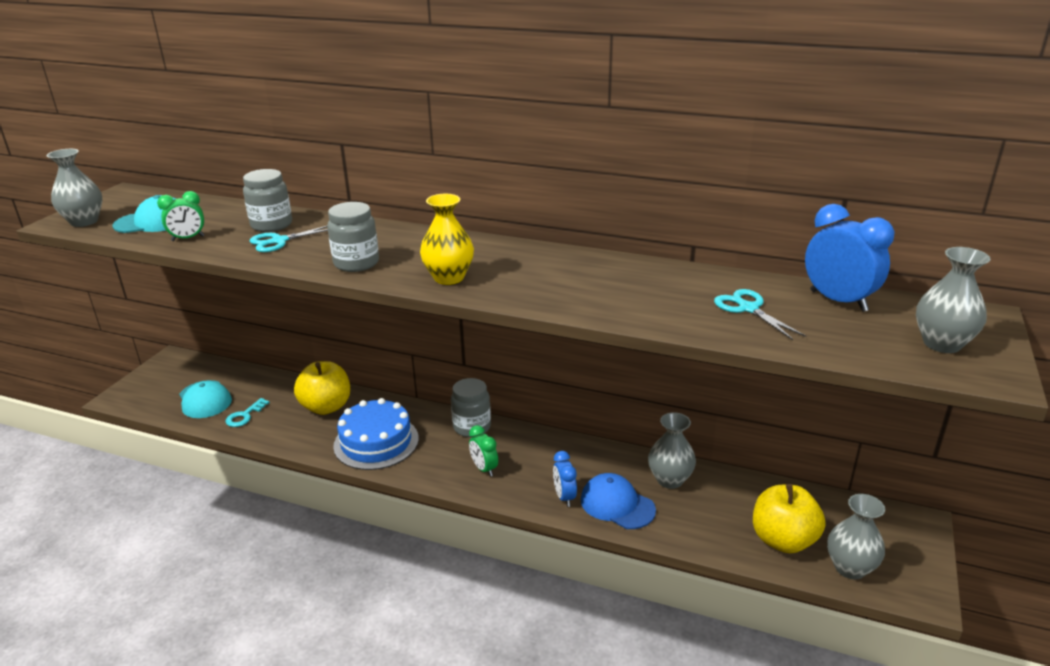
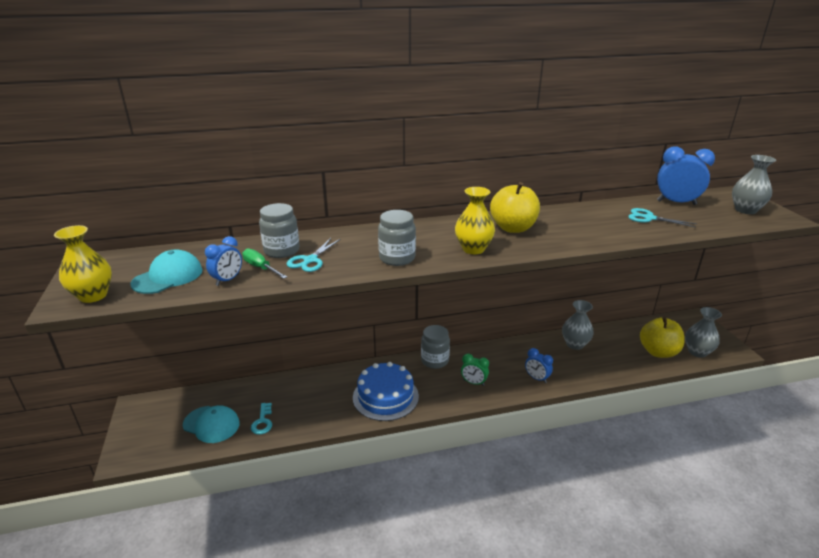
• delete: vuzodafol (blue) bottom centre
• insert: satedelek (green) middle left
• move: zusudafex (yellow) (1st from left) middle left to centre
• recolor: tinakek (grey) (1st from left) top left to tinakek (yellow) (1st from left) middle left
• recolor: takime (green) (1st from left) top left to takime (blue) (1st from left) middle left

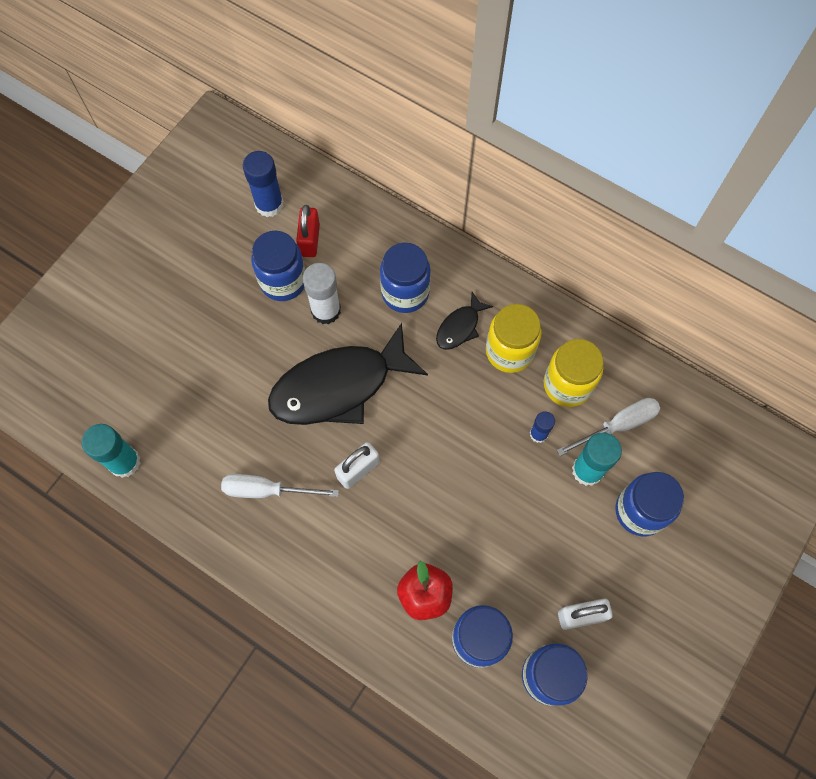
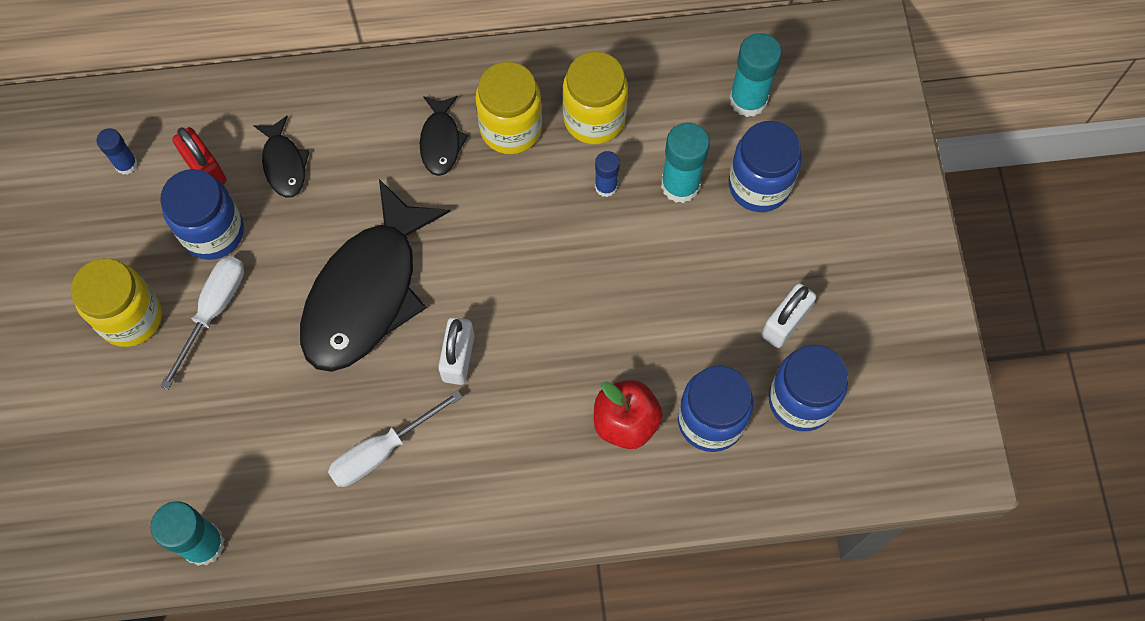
• delete: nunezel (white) centre
• delete: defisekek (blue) (2nd from left) centre
• insert: defisekek (yellow) (1st from left) middle left
• insert: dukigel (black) (1st from left) top left
• insert: nunezel (turquoise) (3rd from left) top centre
• move: satedelek (white) (2nd from left in the first image) middle right to satedelek (white) (1st from left) middle left
• resize: nunezel (blue) (1st from left) top left = top left x0.58

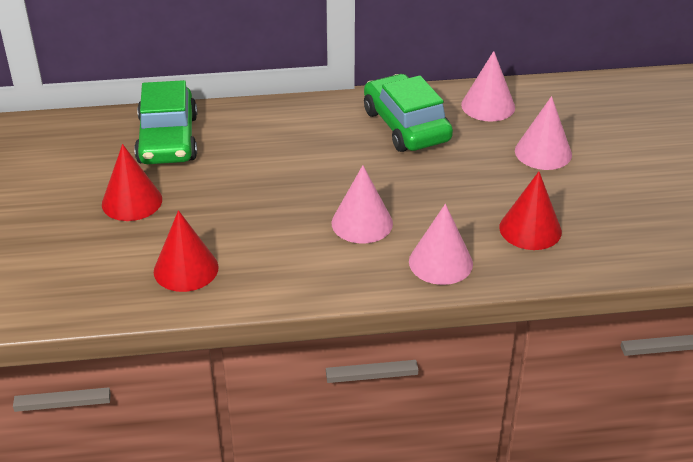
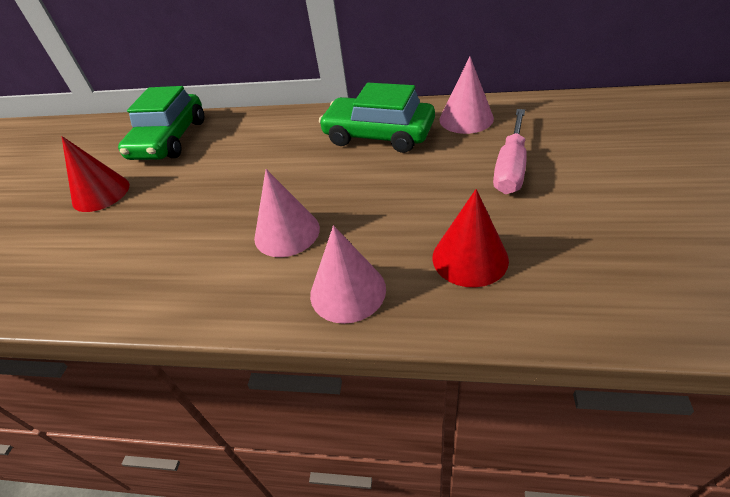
• delete: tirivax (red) (2nd from left) middle left
• replace: tirivax (pink) (4th from left) top right to satedelek (pink) top right
• rotate: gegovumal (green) (2nd from left) top centre = top centre 60 degrees counterclockwise

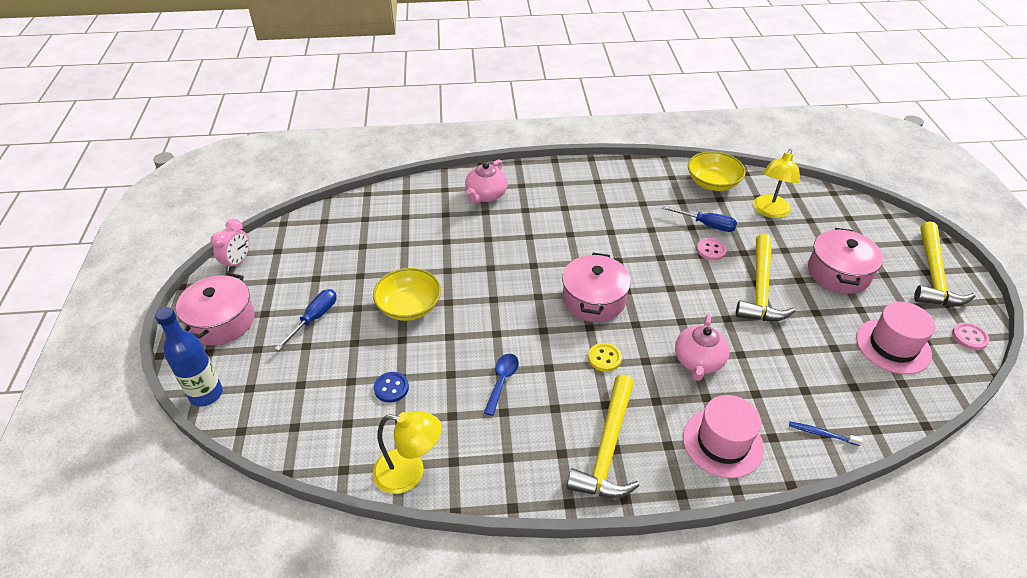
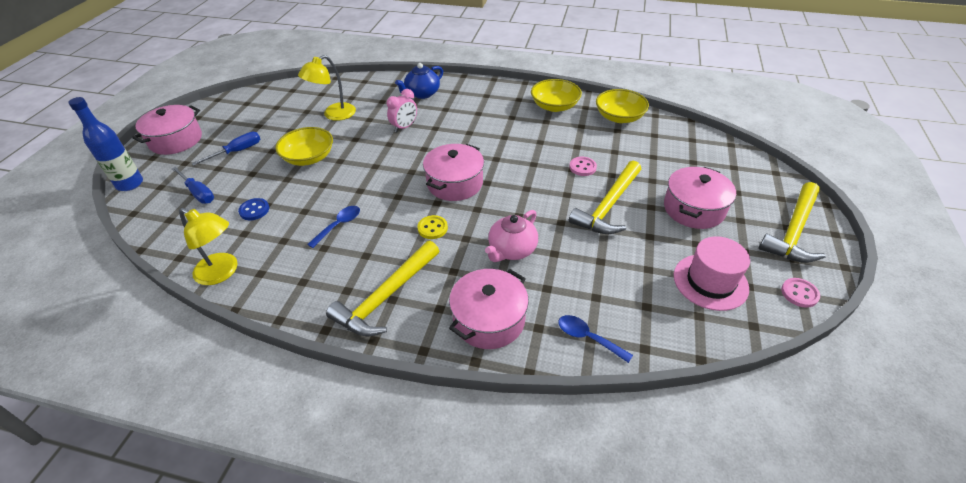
• insert: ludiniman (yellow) (2nd from left) top centre
• move: takime (pink) middle left to top centre
• move: satedelek (blue) (2nd from left in the first image) middle right to satedelek (blue) (1st from left) middle left
• move: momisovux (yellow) (2nd from left) top right to top centre
• replace: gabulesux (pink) (1st from left) bottom right to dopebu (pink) (3rd from left) centre
• replace: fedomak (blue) bottom right to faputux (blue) (2nd from left) bottom centre
• recolor: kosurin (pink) (1st from left) top centre to kosurin (blue) top centre

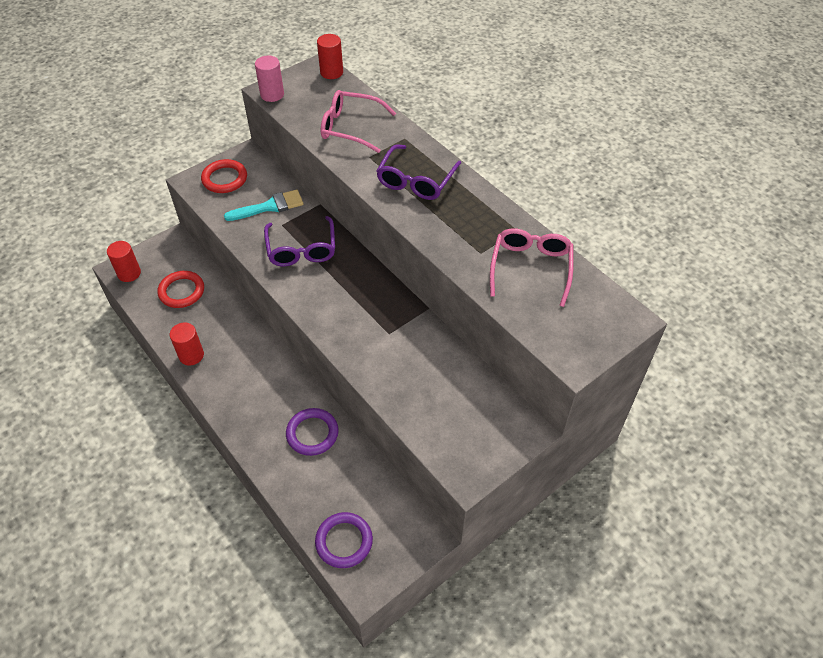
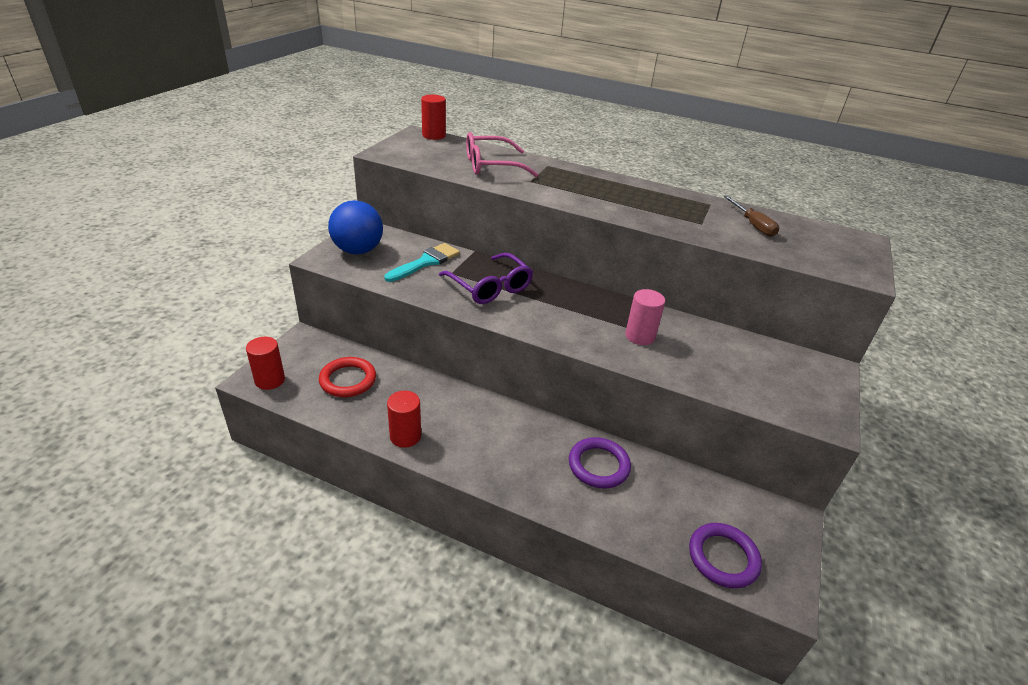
• delete: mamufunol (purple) (2nd from left) top centre
• move: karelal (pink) top left to centre
• replace: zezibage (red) (2nd from left) top left to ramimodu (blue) top centre
• replace: mamufunol (pink) (2nd from left) centre to satedelek (brown) top right

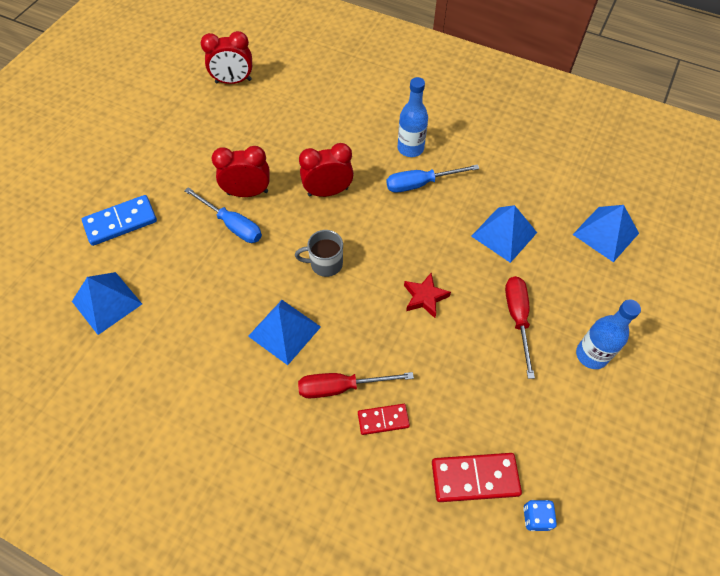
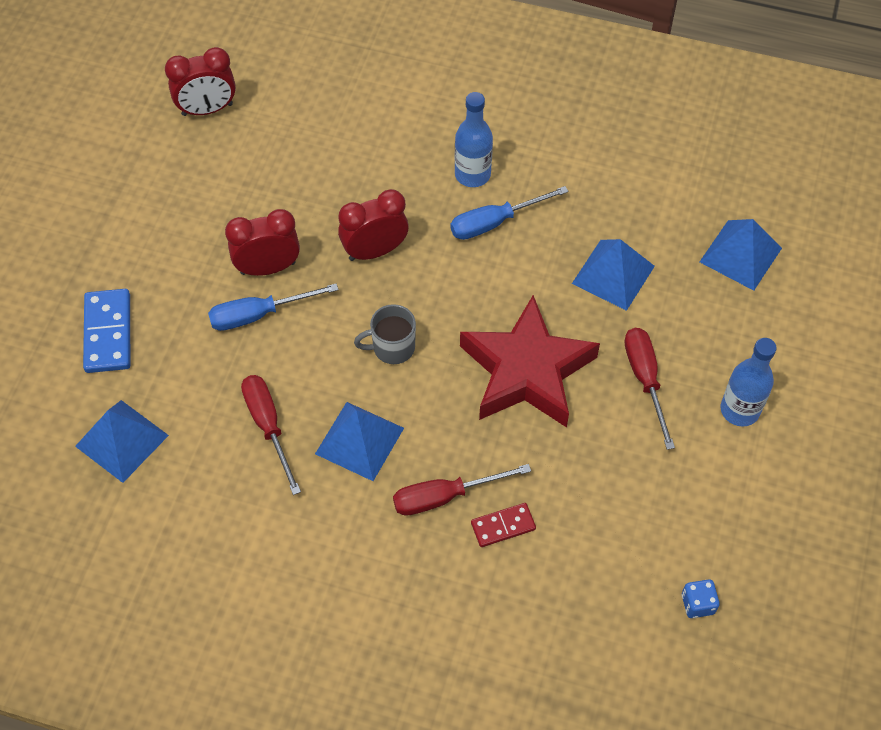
• delete: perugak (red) (2nd from left) bottom centre
• insert: satedelek (red) (1st from left) middle left
• rotate: perugak (blue) middle left = middle left 60 degrees counterclockwise
• rotate: satedelek (blue) (1st from left) middle left = middle left 135 degrees clockwise
• resize: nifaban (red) centre = centre x2.31

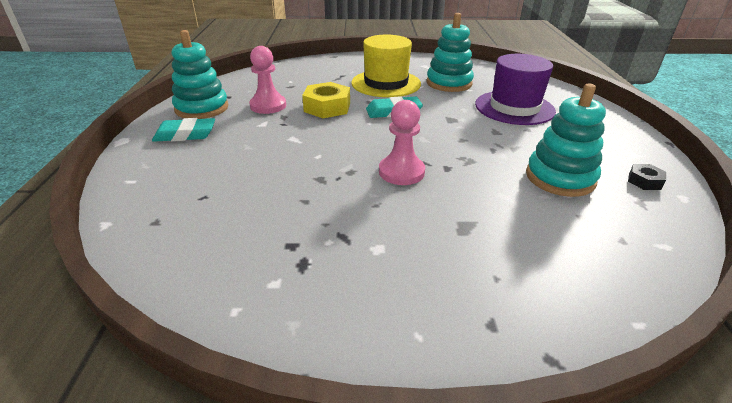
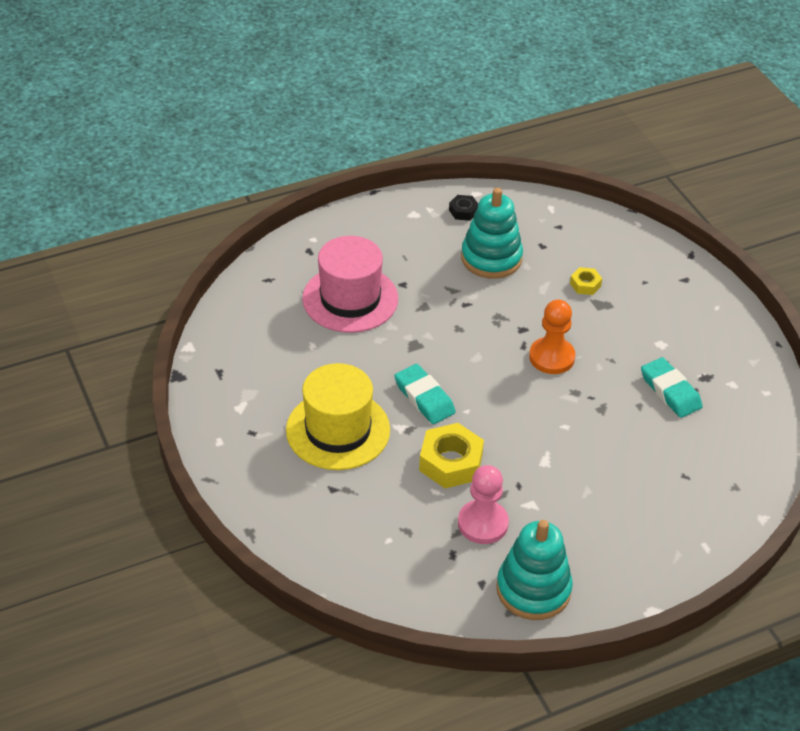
• delete: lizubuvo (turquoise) (2nd from left) top centre
• insert: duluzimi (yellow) (2nd from left) middle right
• move: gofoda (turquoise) (1st from left in the first image) top left to gofoda (turquoise) (2nd from left) middle right
• recolor: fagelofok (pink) (2nd from left) centre to fagelofok (orange) middle right
• recolor: gabulesux (purple) top right to gabulesux (pink) centre

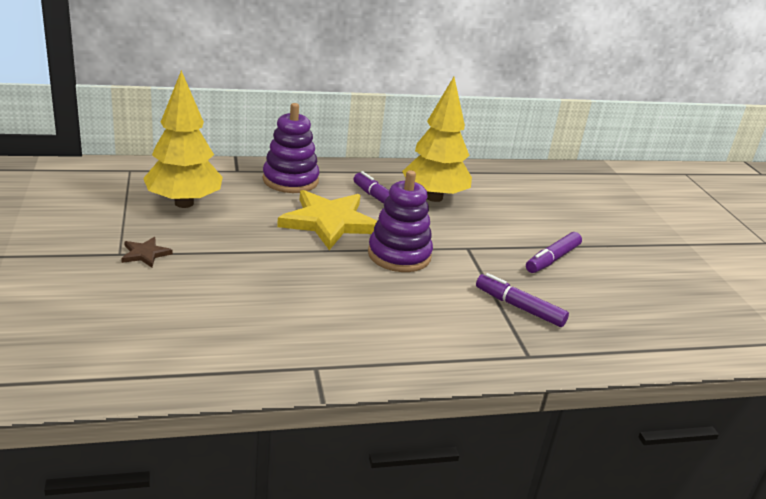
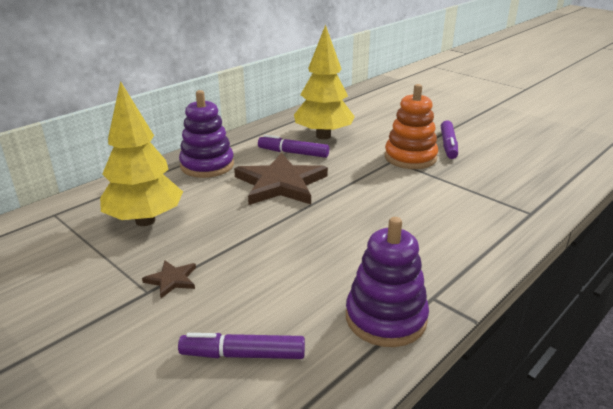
• insert: lizubuvo (orange) top right
• move: lizubuvo (purple) (2nd from left) centre to bottom centre
• move: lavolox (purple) (2nd from left in the first image) middle right to lavolox (purple) (1st from left) bottom centre
• recolor: nifaban (yellow) centre to nifaban (brown) (2nd from left) centre

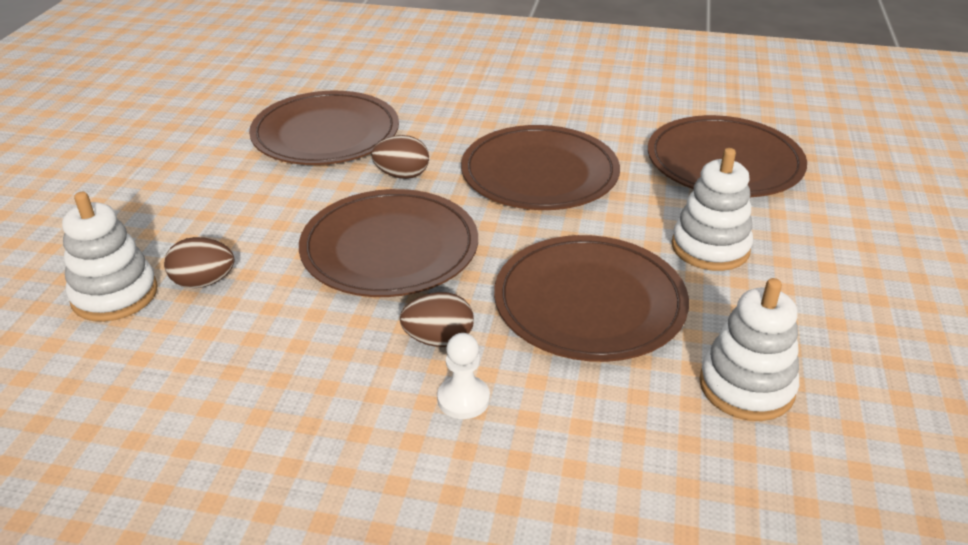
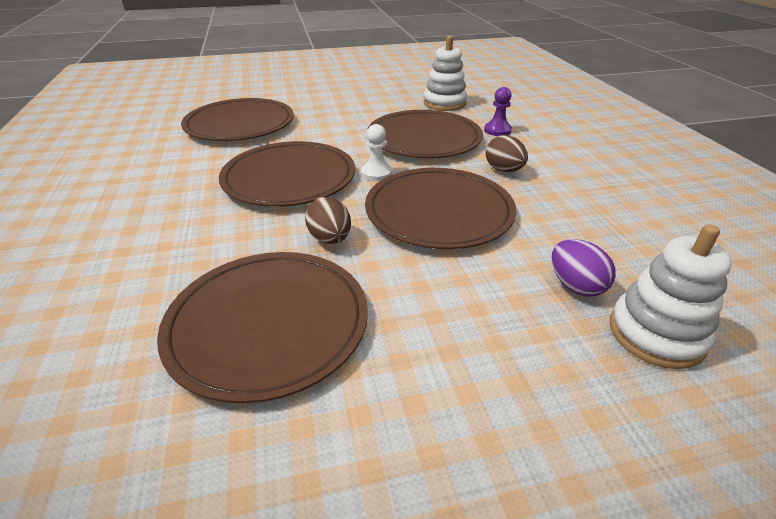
• delete: lizubuvo (white) (2nd from left) middle right
• insert: fagelofok (purple) top centre
• move: fagelofok (white) bottom centre to top centre
• recolor: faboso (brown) (1st from left) middle left to faboso (purple) middle right

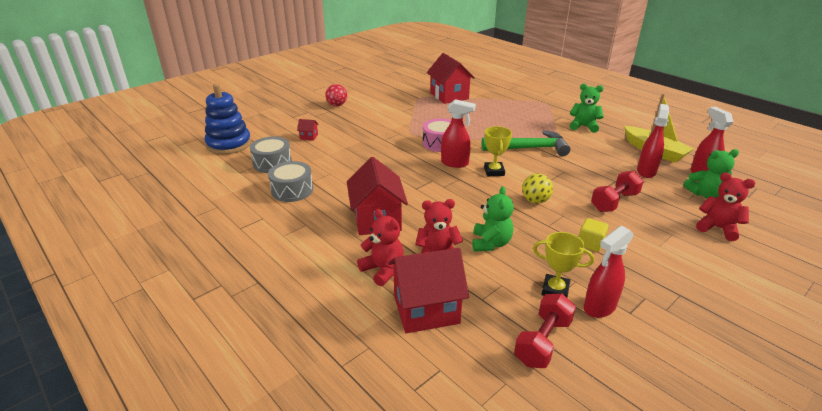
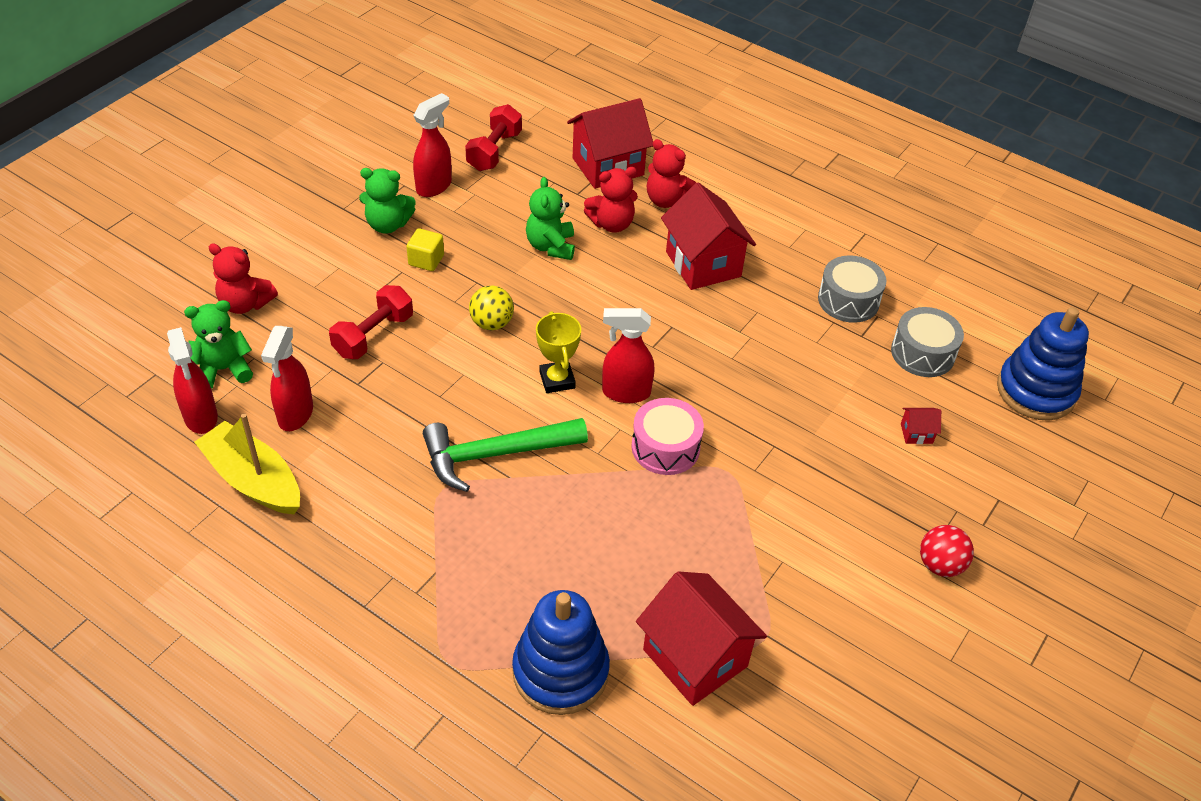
• delete: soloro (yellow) (2nd from left) middle right
• insert: lizubuvo (blue) (1st from left) bottom centre
• move: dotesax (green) (2nd from left) top right to top left

